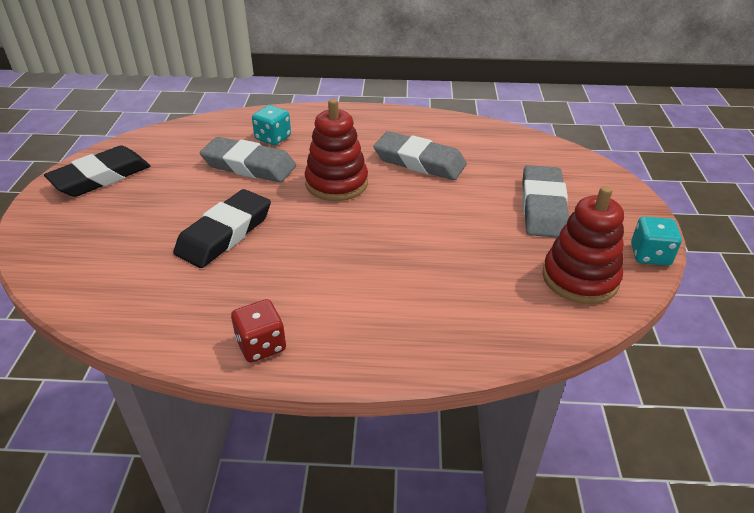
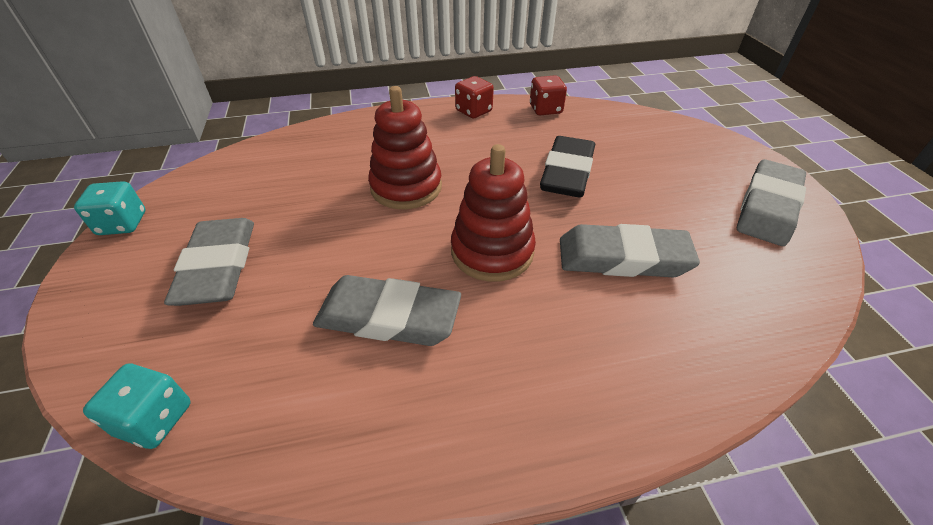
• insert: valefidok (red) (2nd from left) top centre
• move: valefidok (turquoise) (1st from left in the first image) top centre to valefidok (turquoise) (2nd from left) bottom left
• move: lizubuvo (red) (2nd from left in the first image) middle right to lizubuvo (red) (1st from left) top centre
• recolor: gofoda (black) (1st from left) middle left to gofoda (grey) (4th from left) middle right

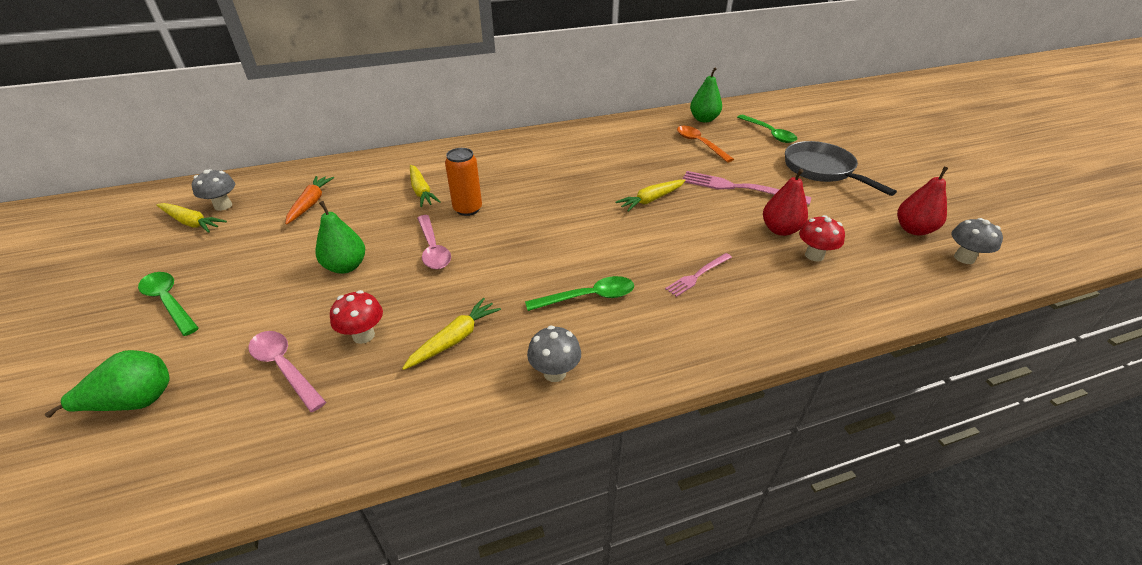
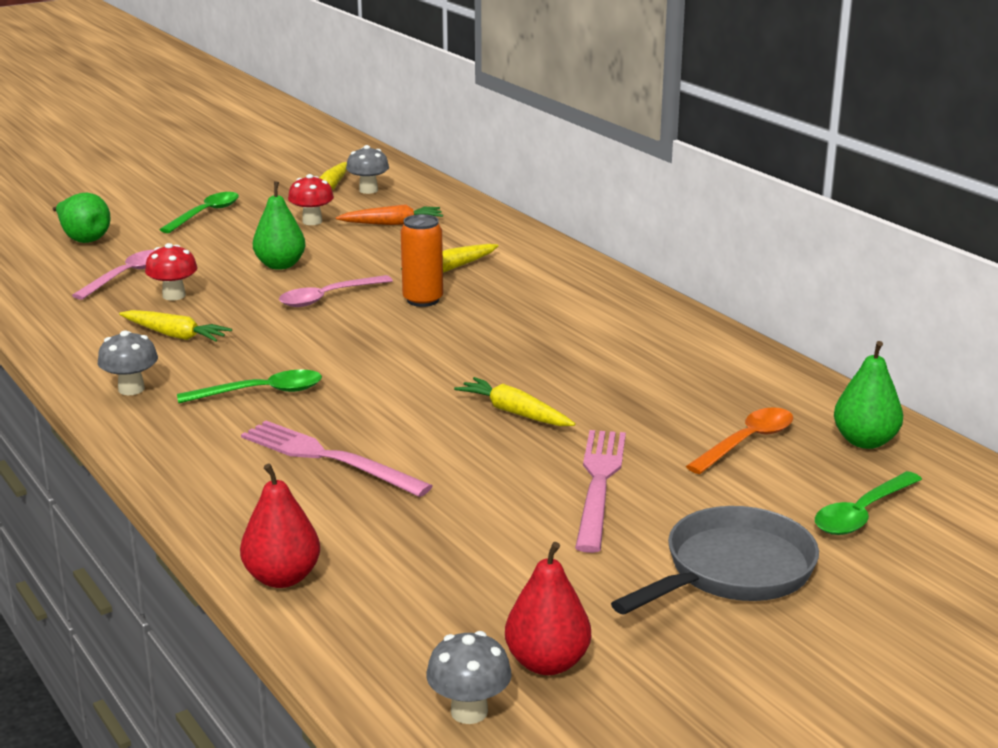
• move: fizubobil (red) (1st from left) middle right to bottom left
• move: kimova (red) (2nd from left) middle right to top left
• rotate: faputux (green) (2nd from left) centre = middle left 75 degrees counterclockwise
• resize: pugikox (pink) (1st from left) centre = centre x1.72

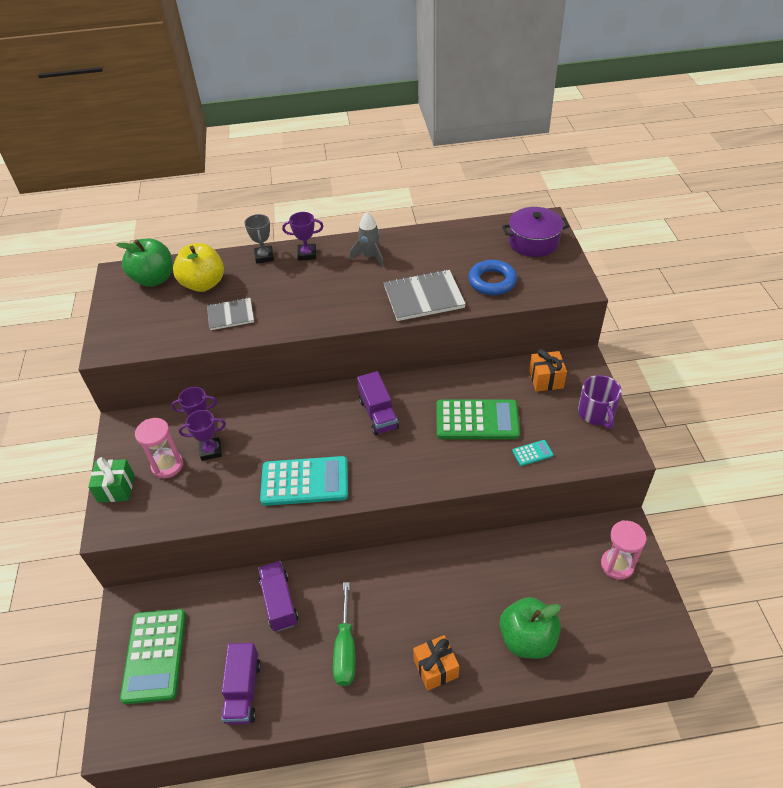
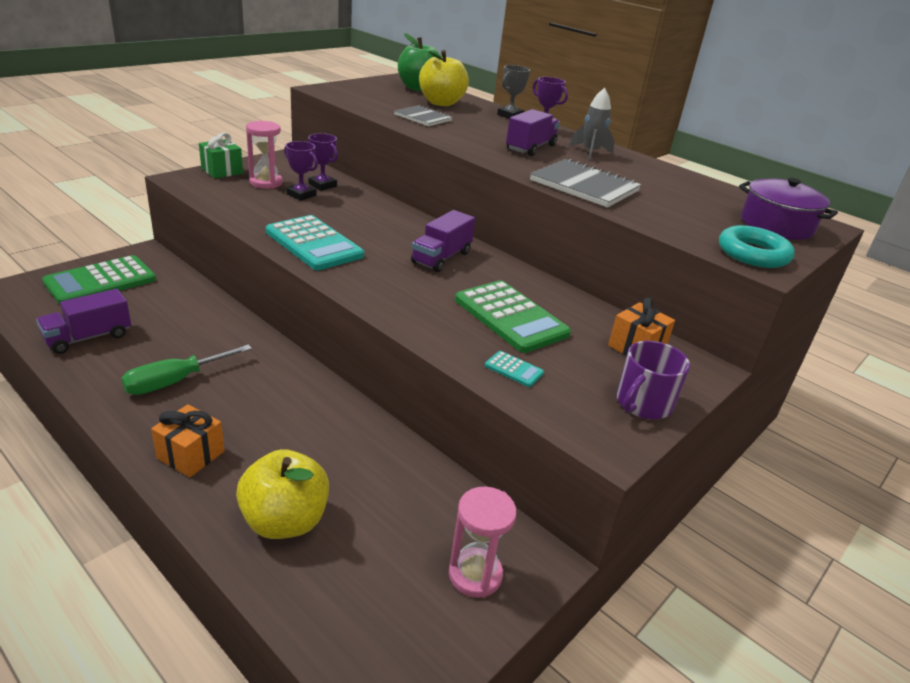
• delete: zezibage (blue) centre
• insert: zezibage (turquoise) middle right
• move: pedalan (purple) (2nd from left in the first image) bottom centre to pedalan (purple) (3rd from left) top centre
• recolor: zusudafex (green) (2nd from left) bottom right to zusudafex (yellow) (1st from left) bottom left

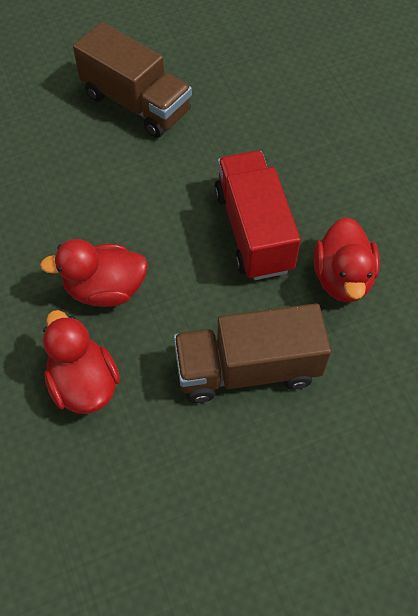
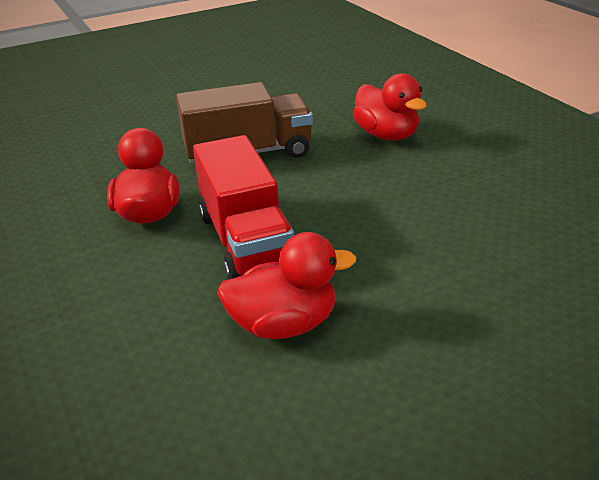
• delete: pedalan (brown) (1st from left) top left
• move: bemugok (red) (2nd from left) middle left to centre

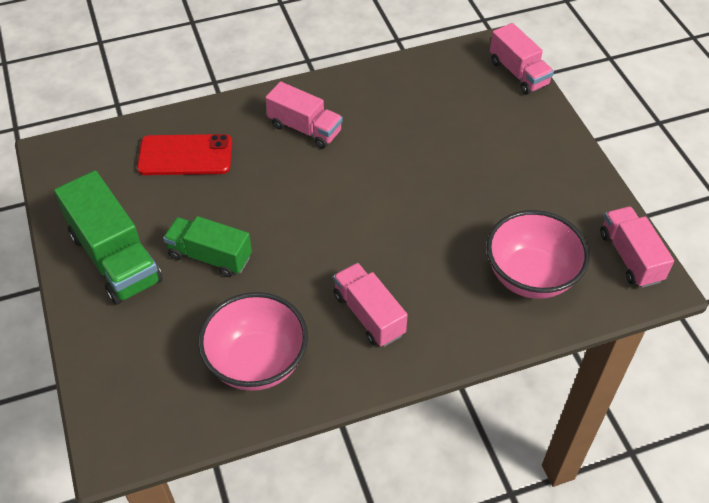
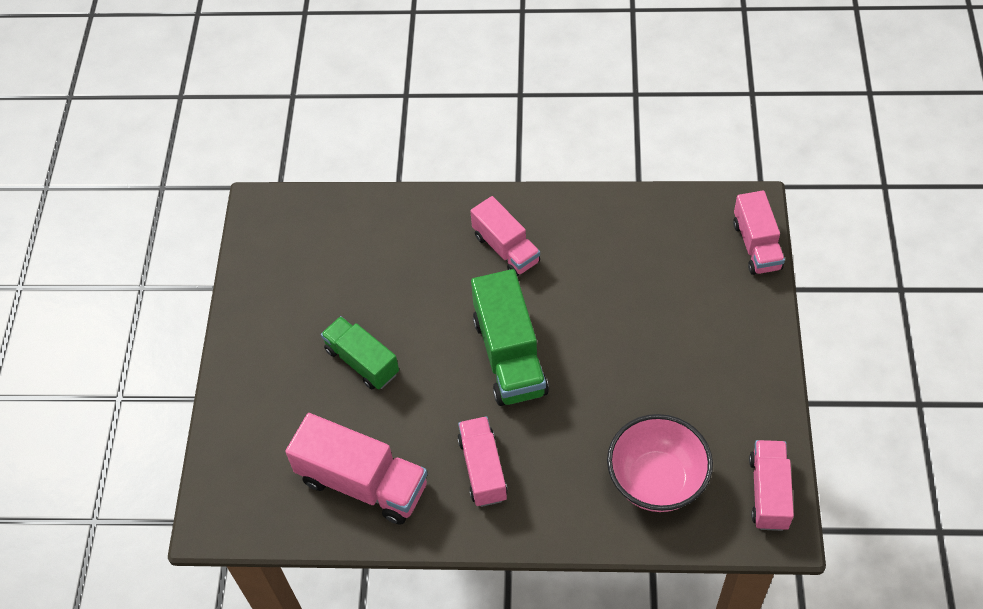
• delete: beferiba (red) top left
• move: pedalan (green) (1st from left in the first image) middle left to pedalan (green) (2nd from left) centre
• replace: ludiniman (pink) (1st from left) bottom centre to pedalan (pink) (1st from left) bottom centre

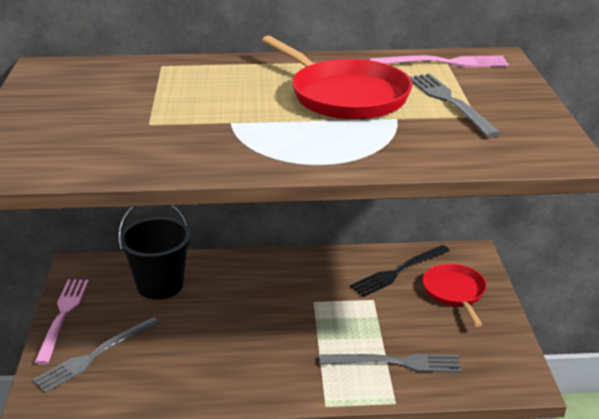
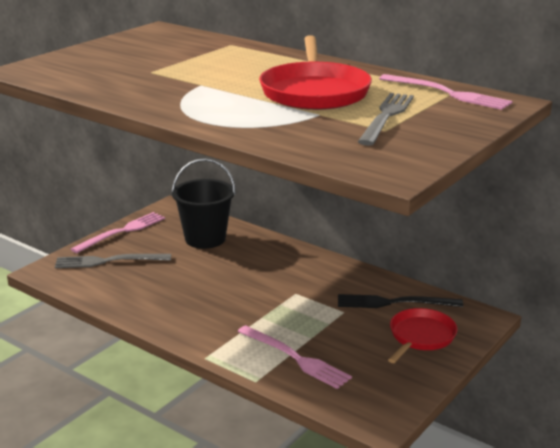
• recolor: pugikox (grey) (2nd from left) bottom centre to pugikox (pink) (2nd from left) bottom centre

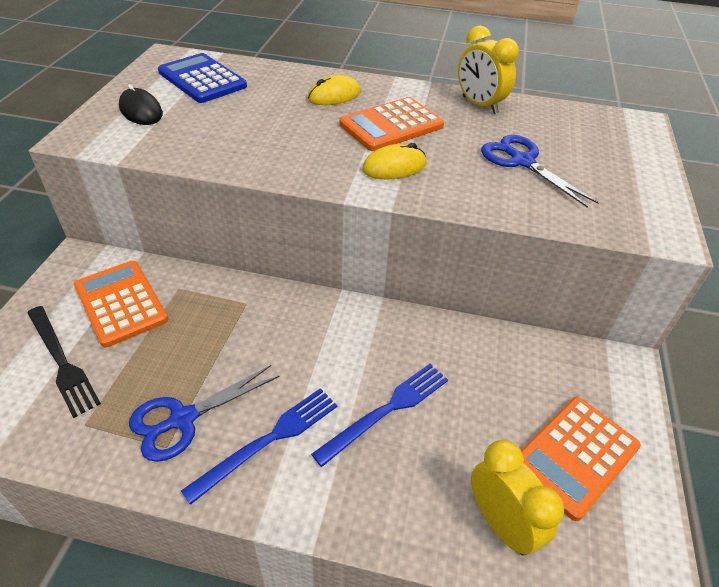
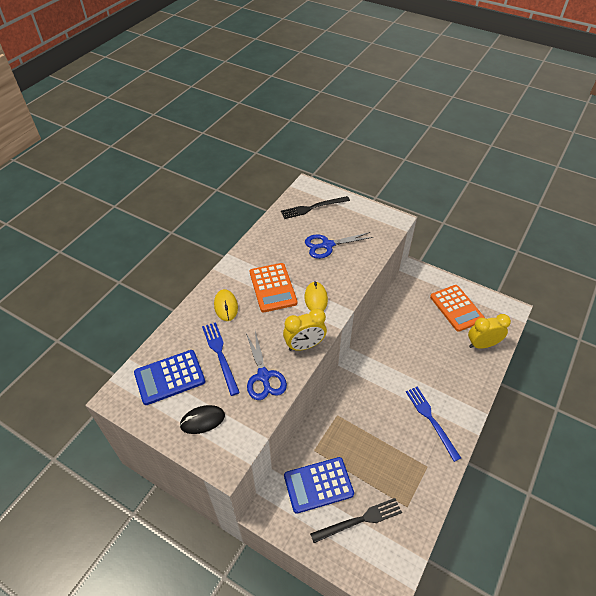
• insert: pugikox (black) (1st from left) centre
• move: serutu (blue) (1st from left) bottom left to centre
• move: pugikox (blue) (2nd from left in the first image) bottom centre to pugikox (blue) (1st from left) centre
• move: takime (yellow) (1st from left) top right to centre
• recolor: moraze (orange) (1st from left) middle left to moraze (blue) (2nd from left) bottom centre

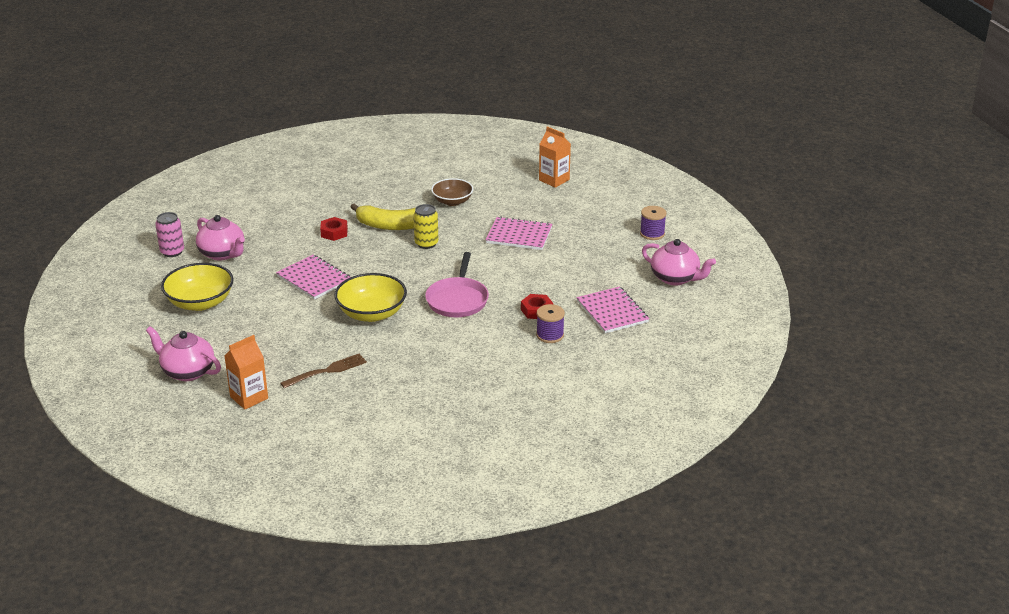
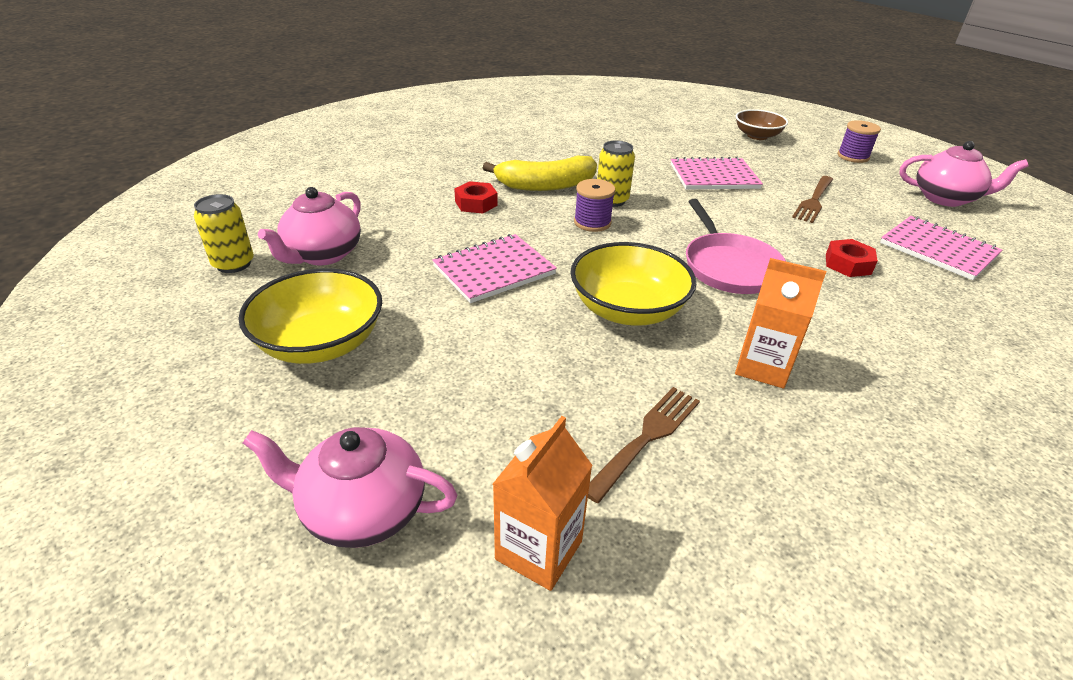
• insert: pugikox (brown) (2nd from left) top right
• move: ludiniman (brown) top centre to top right
• move: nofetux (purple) (1st from left) centre to top centre
• move: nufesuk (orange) (2nd from left) top centre to middle right
• recolor: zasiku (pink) middle left to zasiku (yellow) (1st from left) middle left
• rotate: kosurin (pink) (2nd from left in the first image) middle left = top left 90 degrees clockwise
• rotate: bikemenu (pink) (1st from left) middle left = centre 60 degrees counterclockwise

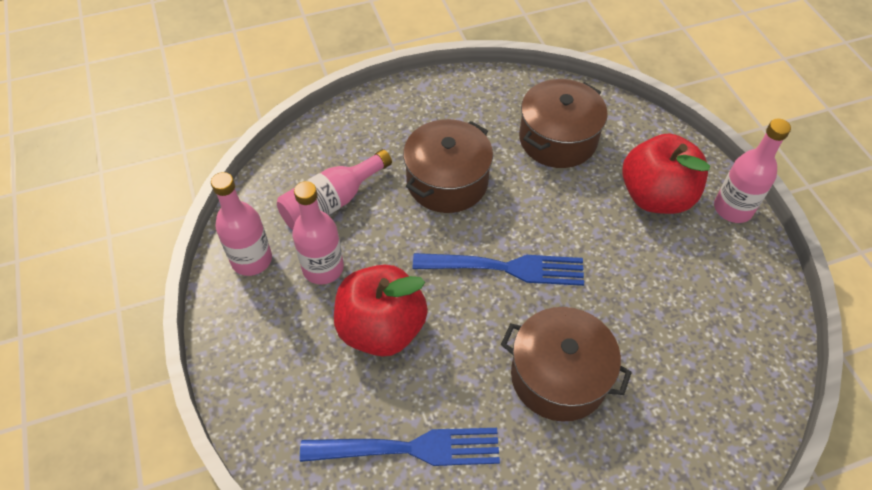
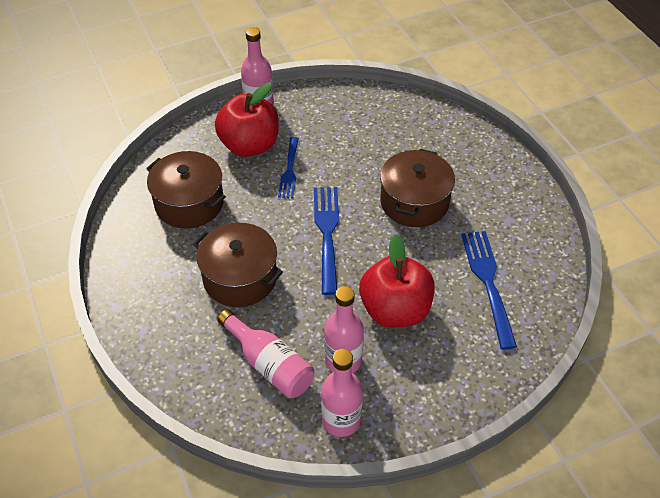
• insert: pugikox (blue) (1st from left) centre

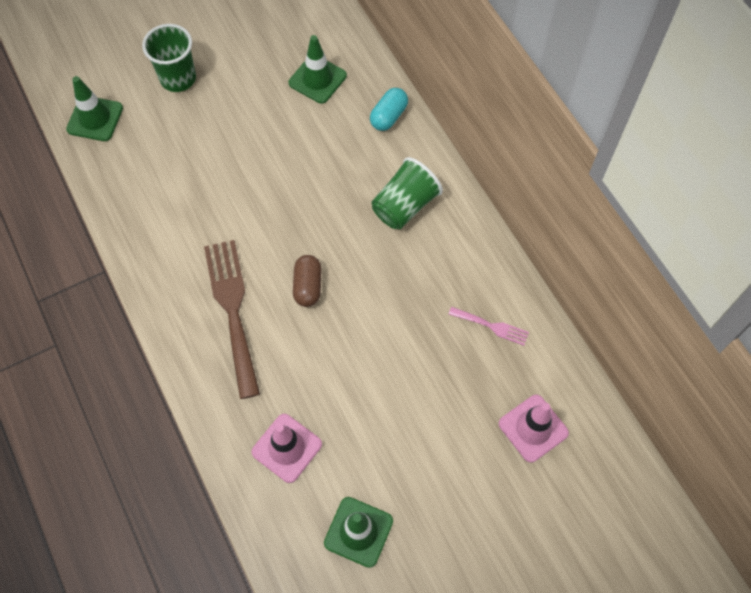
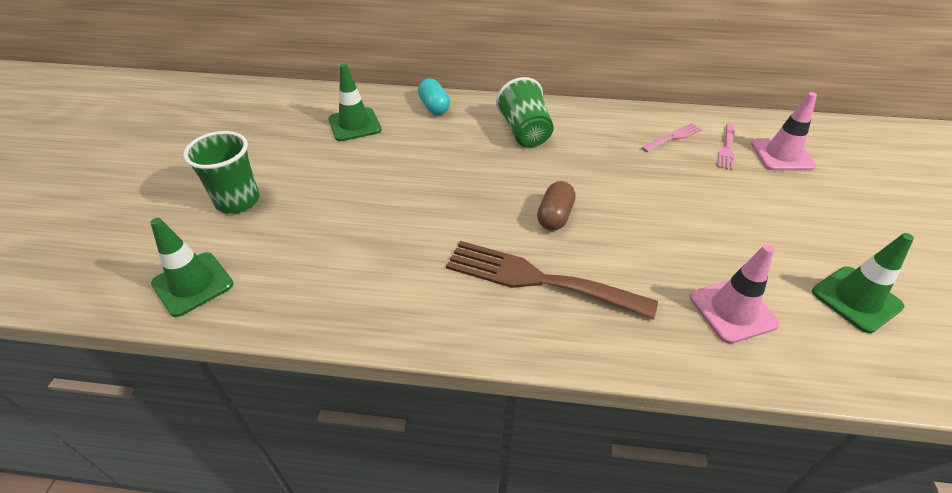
• insert: pugikox (pink) (2nd from left) top right
• rotate: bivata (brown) centre = centre 75 degrees clockwise

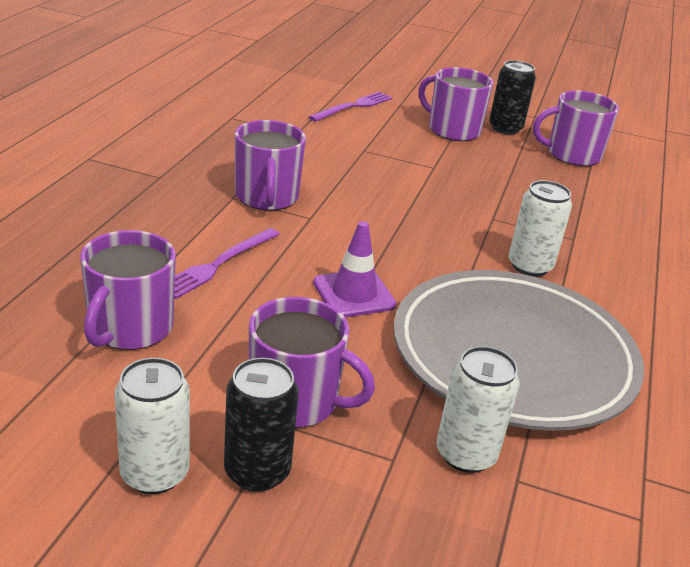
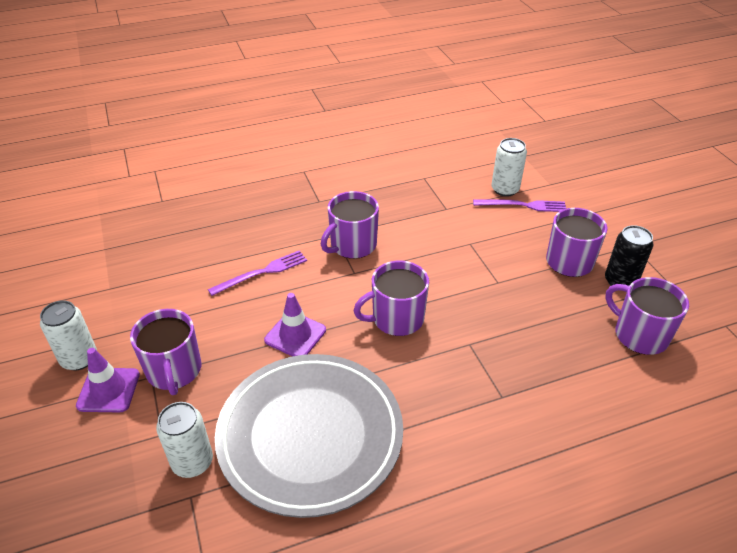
• move: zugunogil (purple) (1st from left in the first image) middle left to zugunogil (purple) (3rd from left) centre
• move: zasiku (white) (3rd from left) middle right to top right
• replace: zasiku (black) (1st from left) bottom centre to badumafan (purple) (1st from left) bottom left
• rotate: pugikox (purple) (1st from left) middle left = centre 150 degrees clockwise

